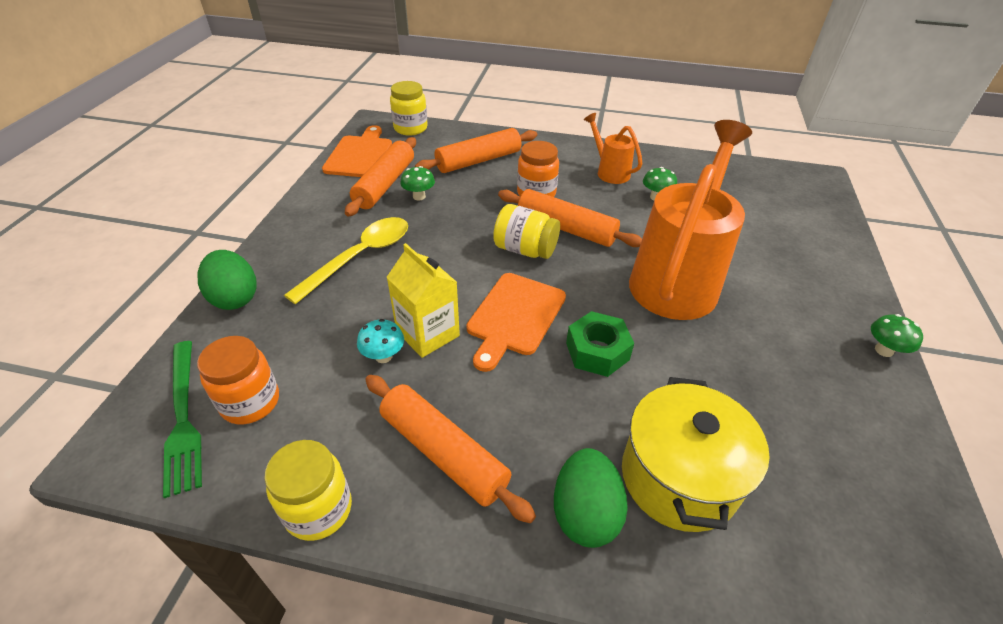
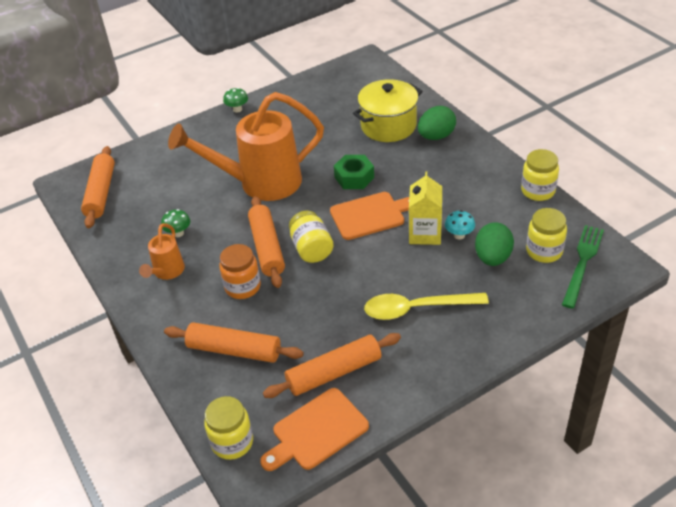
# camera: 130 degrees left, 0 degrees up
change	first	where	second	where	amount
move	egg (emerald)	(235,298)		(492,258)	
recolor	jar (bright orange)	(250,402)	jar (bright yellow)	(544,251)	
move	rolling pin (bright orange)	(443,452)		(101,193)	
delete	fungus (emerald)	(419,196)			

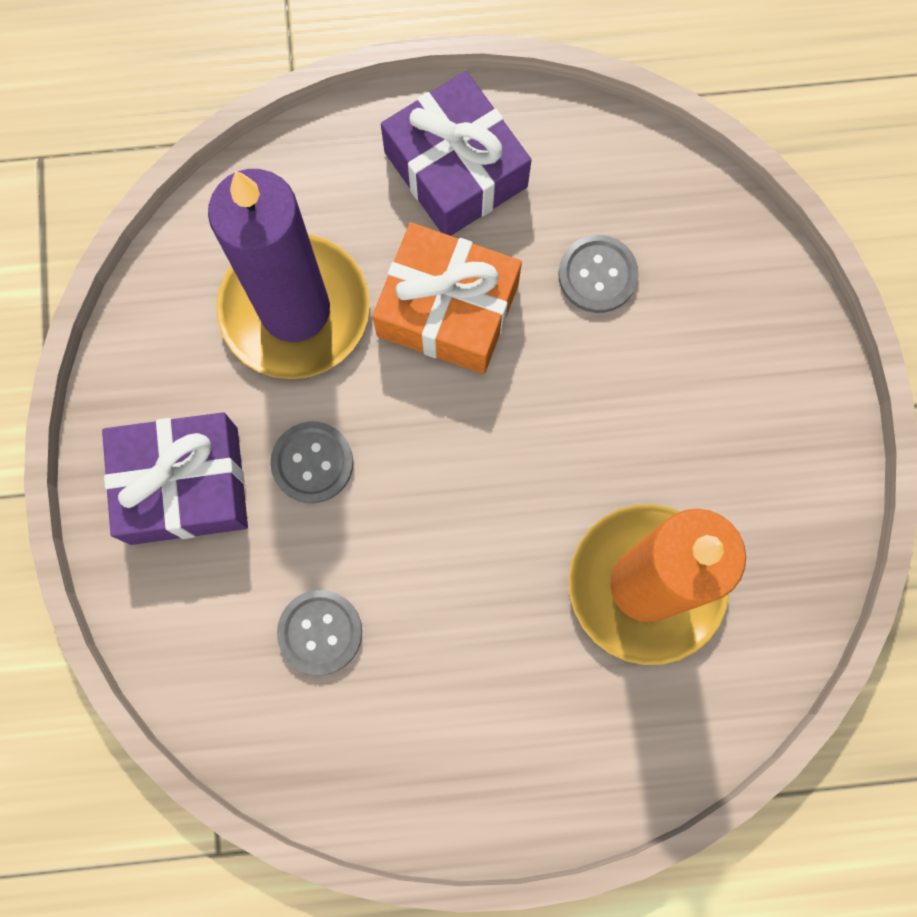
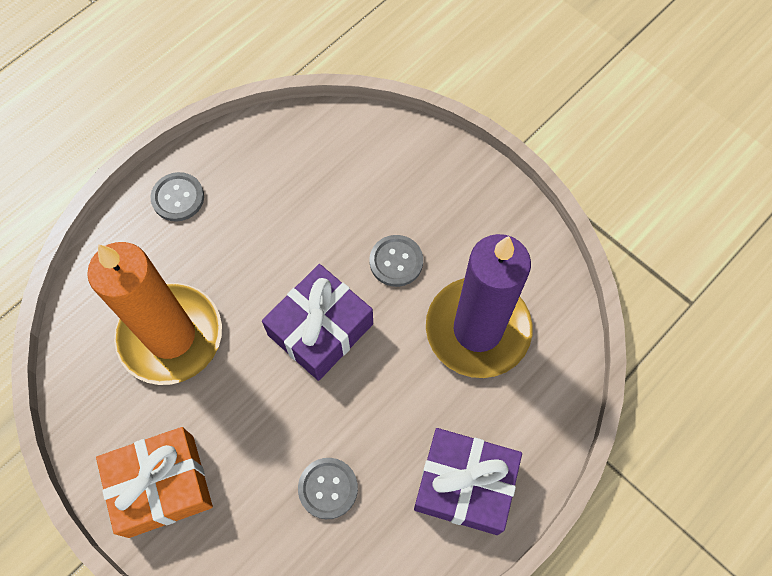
# camera: 140 degrees right, 10 degrees down
change	first	where	second	where	amount
move	wrapped gift (violet)	(184,485)		(320,329)	
move	button (gray)	(320,632)		(178,198)	
move	wrapped gift (bright orange)	(447,310)		(161,485)	

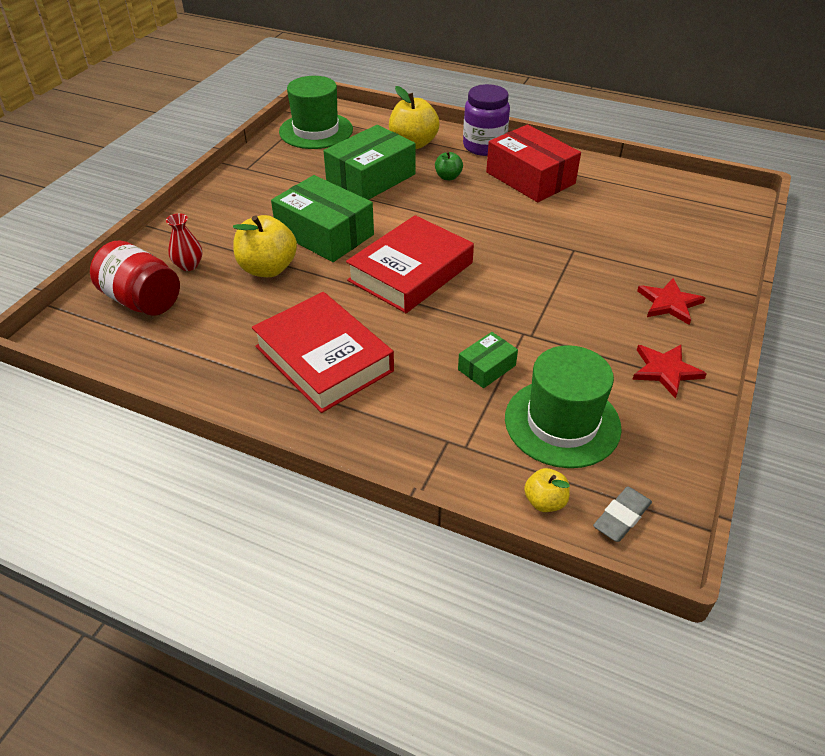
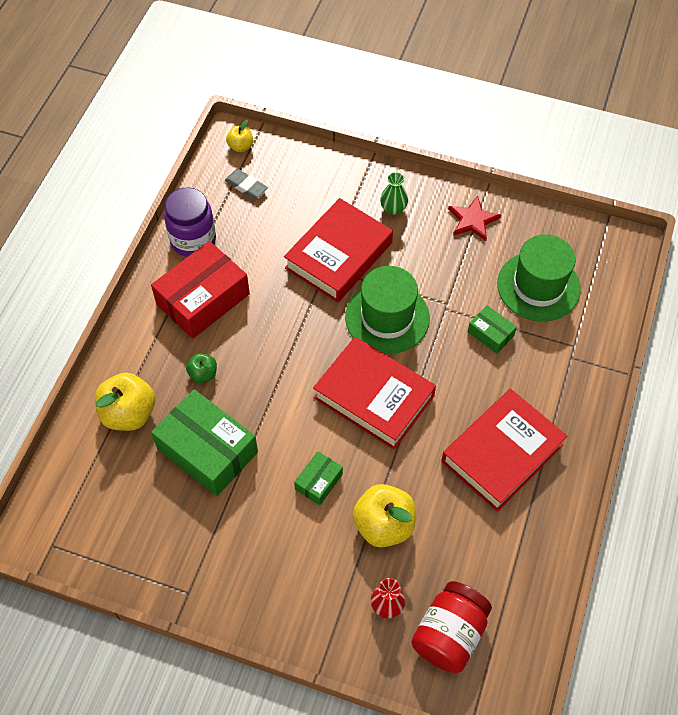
# camera: 95 degrees left, 15 degrees up
change	first	where	second	where	amount
resize	package (emerald)	(324,233)		(318,482)	x0.49
move	hat (emerald)	(316,131)		(387,317)	
move	jar (violet)	(484,146)		(193,240)	
move	apple fruit (bright yellow)	(545,501)		(240,146)	
move	gum eraser (gray)	(621,517)		(246,186)	
replace	star (scarlet)	(669,303)	vase (emerald)	(393,208)	
insert			hardcover (scarlet)	(338,255)	

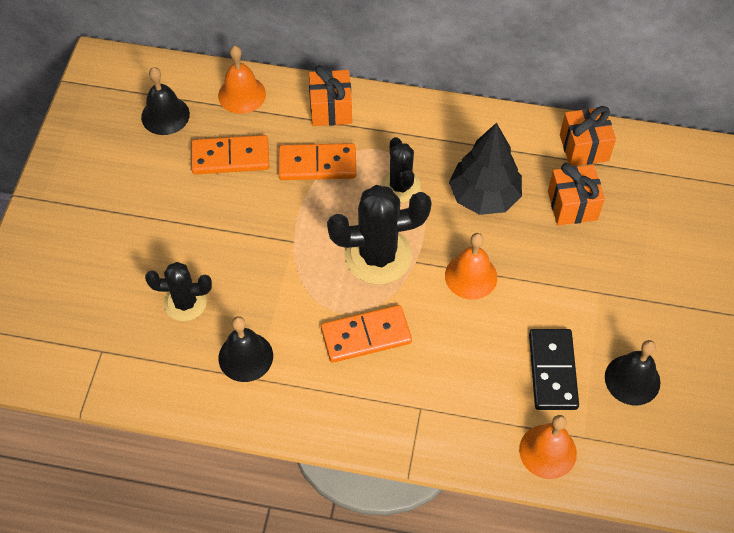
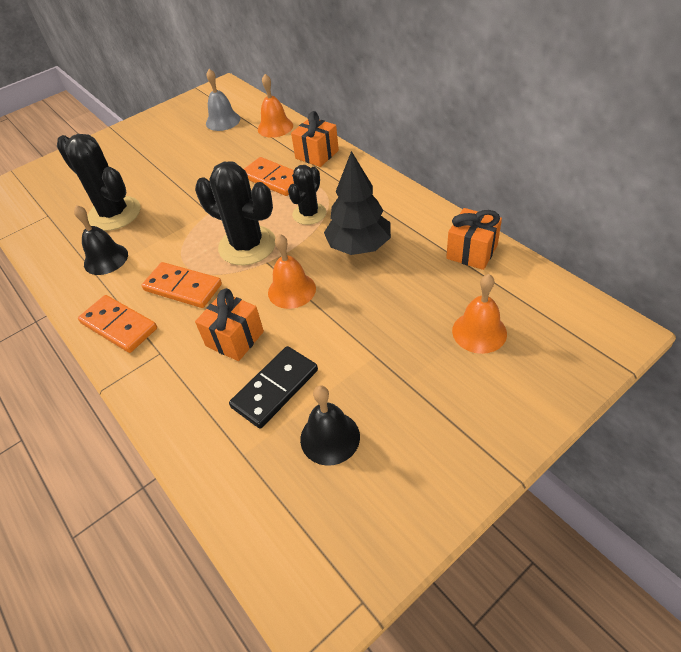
# camera: 45 degrees right, 10 degrees down
change	first	where	second	where	amount
recolor	school bell (ebony)	(165,115)	school bell (gray)	(223,121)	
resize	saguaro cactus (ebony)	(185,303)		(114,214)	x1.64
move	domino piece (bright orange)	(230,157)		(119,326)	
move	school bell (bright orange)	(547,451)		(479,332)	
move	wrapped gift (bright orange)	(572,205)		(234,338)	

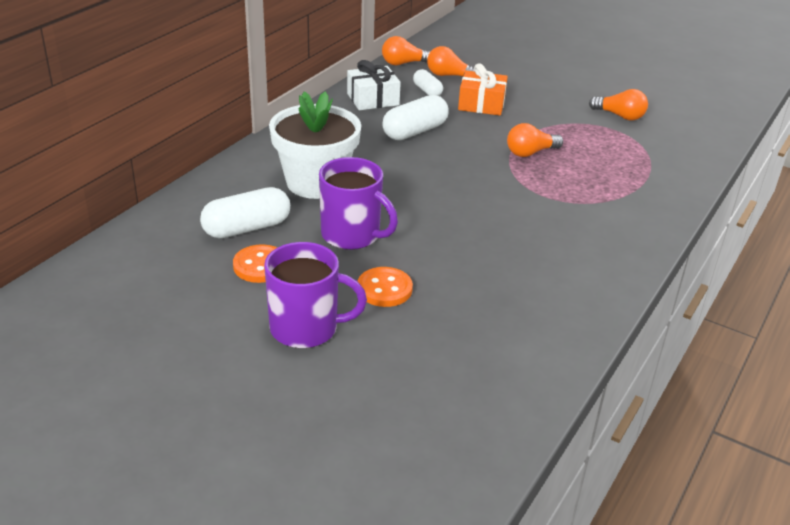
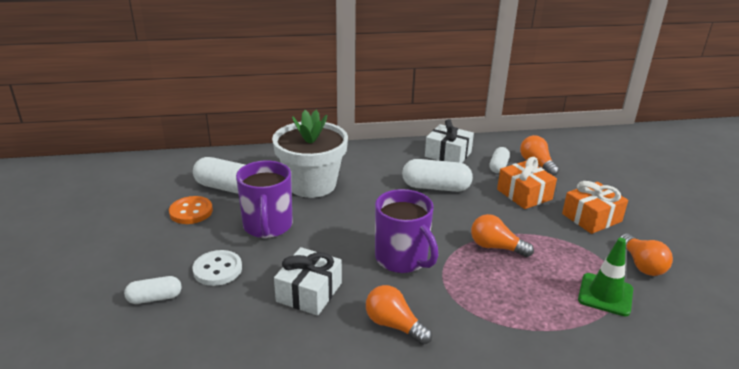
# camera: 50 degrees right, 5 degrees down
change	first	where	second	where	amount
move	tea mug (violet)	(306,328)		(402,259)	
recolor	button (bright orange)	(384,289)	button (pure white)	(217,269)	
move	bulb (bright orange)	(404,63)		(394,325)	
insert			pill shape (pure white)	(155,298)	
insert			wrapped gift (pure white)	(309,292)	
insert			wrapped gift (bright orange)	(591,217)	
insert			traffic cone (emerald)	(605,294)	

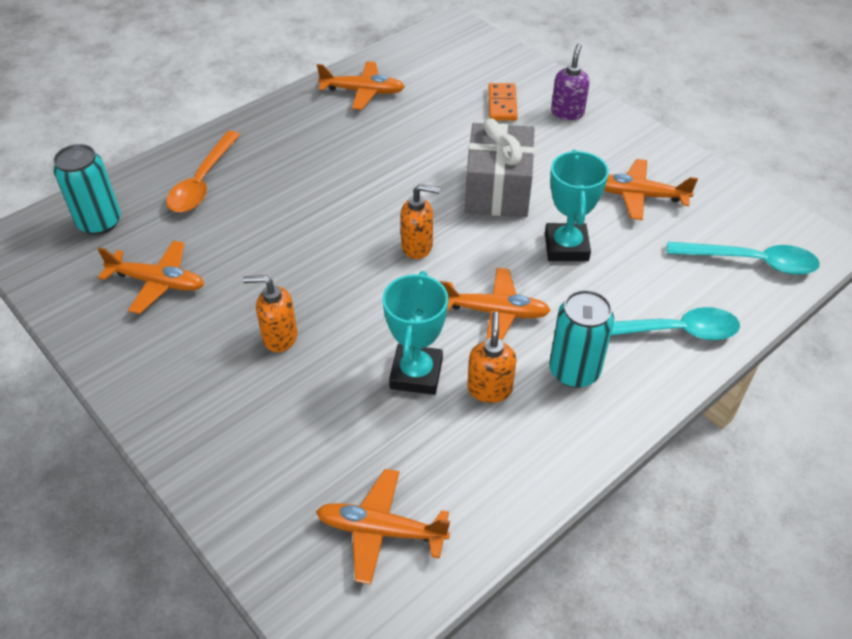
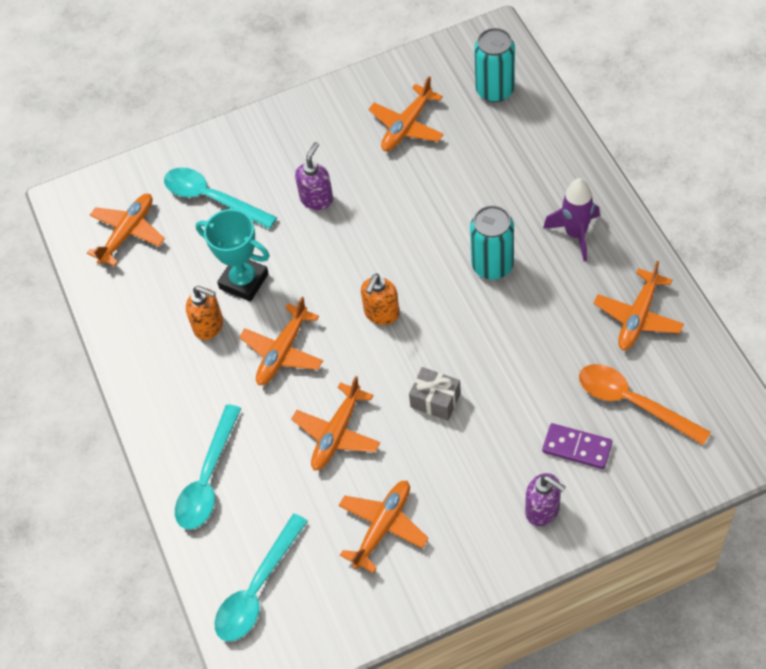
# camera: 115 degrees right, 10 degrees up
change	first	where	second	where	amount
move	tablespoon (bright orange)	(203,182)		(633,403)	
recolor	soap pump (bright orange)	(279,337)	soap pump (violet)	(317,199)	
resize	wrapped gift (gray)	(497,190)		(435,400)	x0.53
recolor	domino piece (bright orange)	(502,104)	domino piece (violet)	(577,447)	
replace	trophy (teal)	(566,247)	plane (bright orange)	(337,433)	
move	soda can (teal)	(574,371)		(492,265)	
insert			tablespoon (teal)	(212,198)	
insert			rocket (violet)	(575,234)	

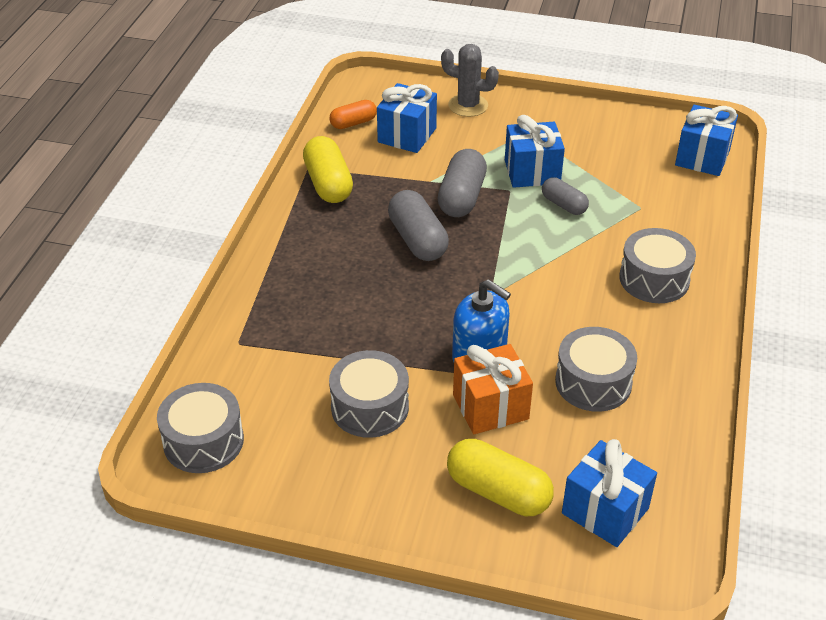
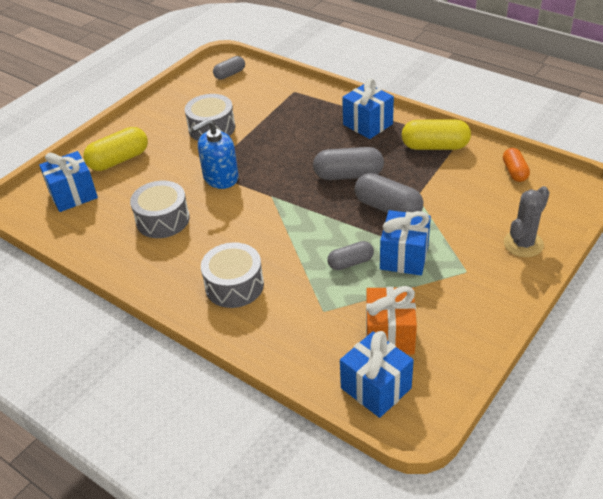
# camera: 115 degrees right, 0 degrees up
change	first	where	second	where	amount
replace	snare drum (gray)	(203,441)	pill shape (gray)	(230,74)	
move	wrapped gift (royal blue)	(407,135)		(367,124)	
move	wrapped gift (bright orange)	(490,407)		(390,335)	

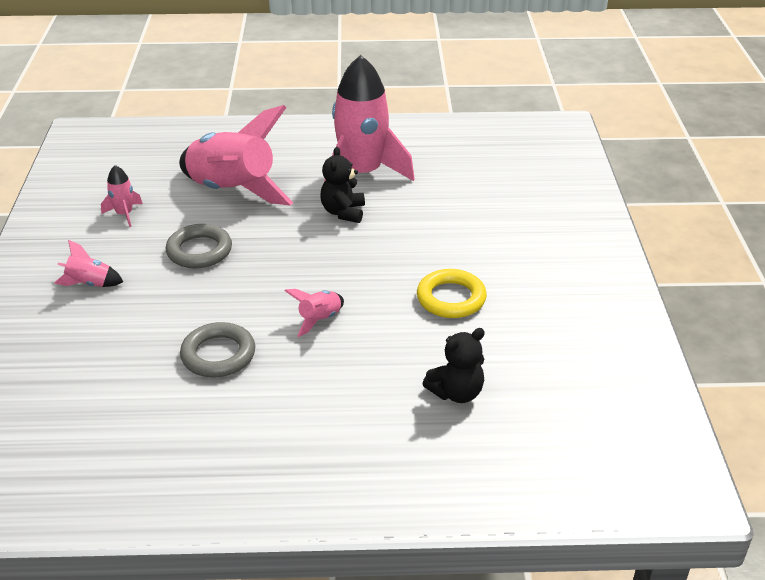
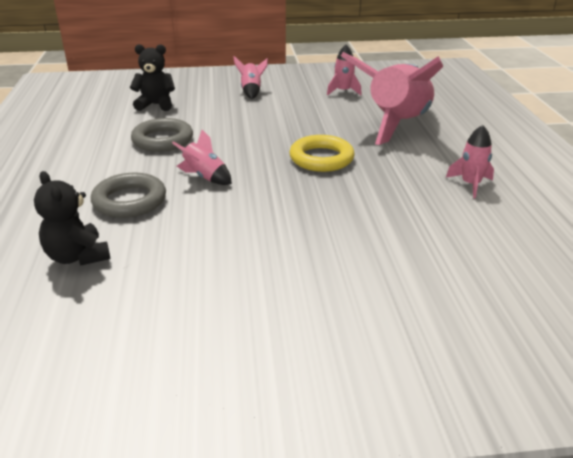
# camera: 85 degrees right, 5 degrees down
change	first	where	second	where	amount
move	ring (gray)	(199,251)		(129,200)	
move	stuffed bear (ebony)	(343,212)		(156,105)	
resize	rocket (pink)	(362,174)		(470,184)	x0.42
move	ring (bright yellow)	(451,298)		(321,158)	

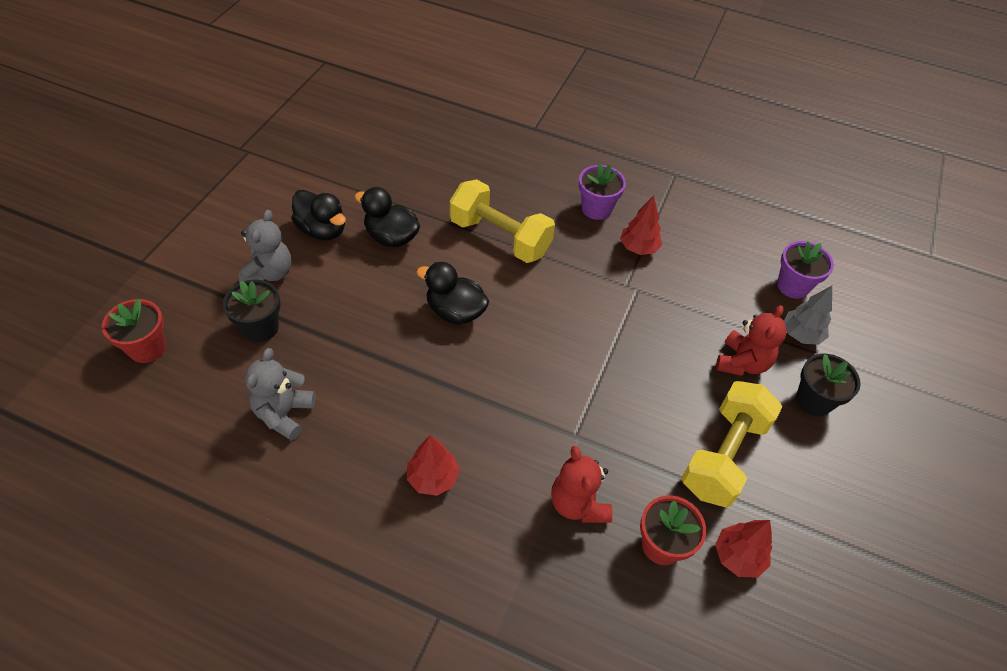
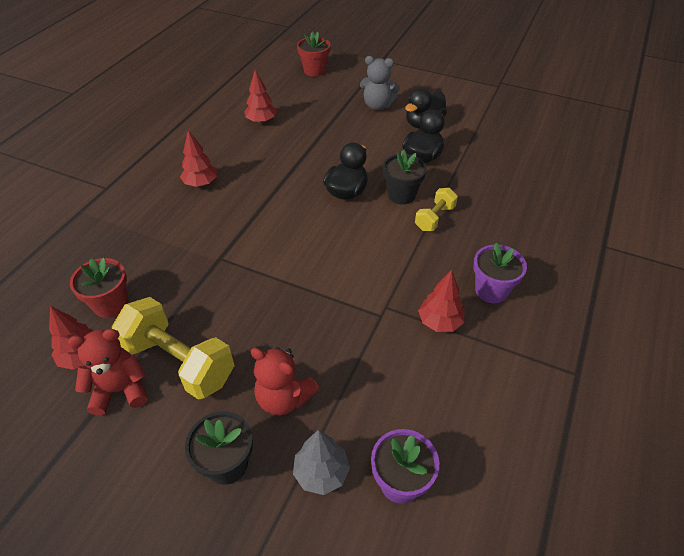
# camera: 95 degrees right, 5 degrees down
change	first	where	second	where	amount
move	potted plant (ebony)	(261,327)		(401,195)	
replace	stuffed bear (gray)	(284,413)	tree (scarlet)	(261,121)	
resize	hand weight (bright yellow)	(500,237)		(434,218)	x0.54
move	stuffed bear (scarlet)	(578,503)		(120,390)	

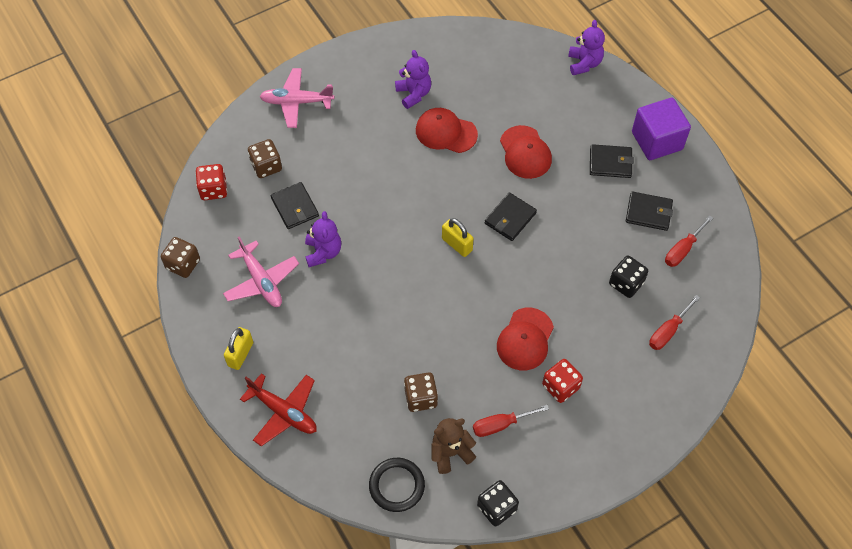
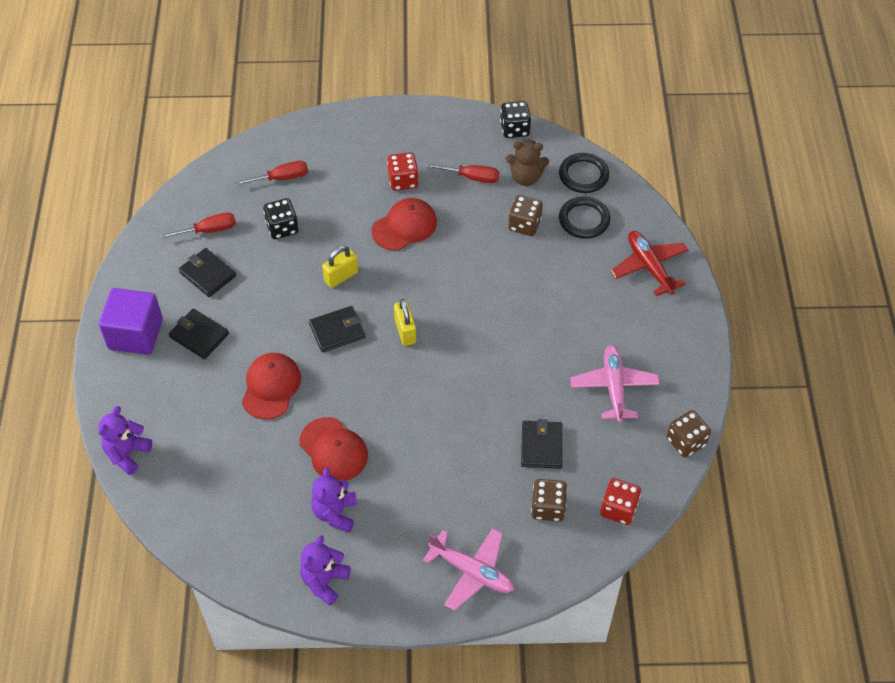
# camera: 150 degrees left, 5 degrees down
change	first	where	second	where	amount
move	small lock (bright yellow)	(240,354)		(341,276)	
move	stuffed bear (violet)	(323,252)		(324,581)	
insert			ring (ebony)	(584,220)	

